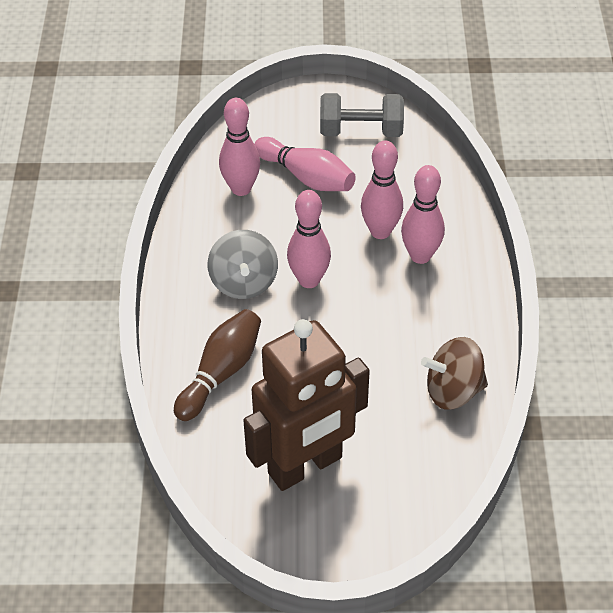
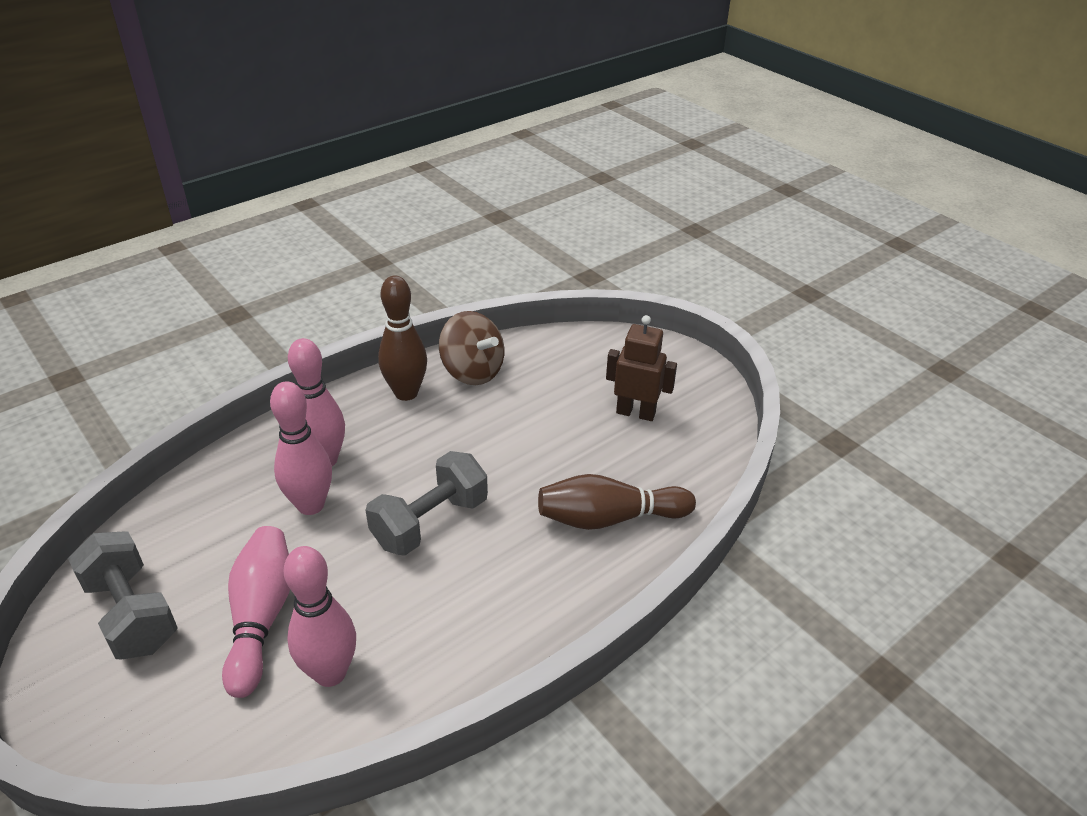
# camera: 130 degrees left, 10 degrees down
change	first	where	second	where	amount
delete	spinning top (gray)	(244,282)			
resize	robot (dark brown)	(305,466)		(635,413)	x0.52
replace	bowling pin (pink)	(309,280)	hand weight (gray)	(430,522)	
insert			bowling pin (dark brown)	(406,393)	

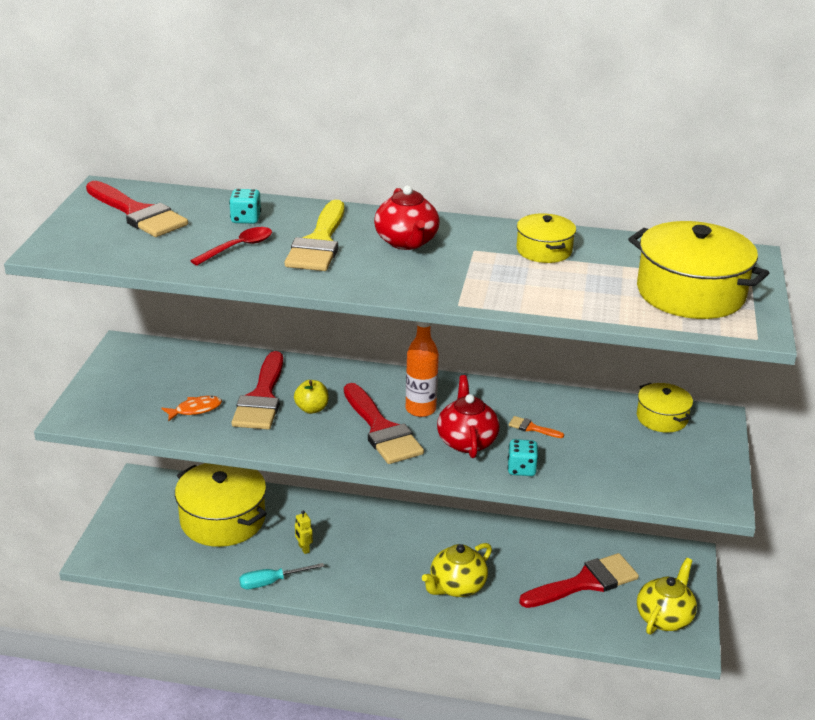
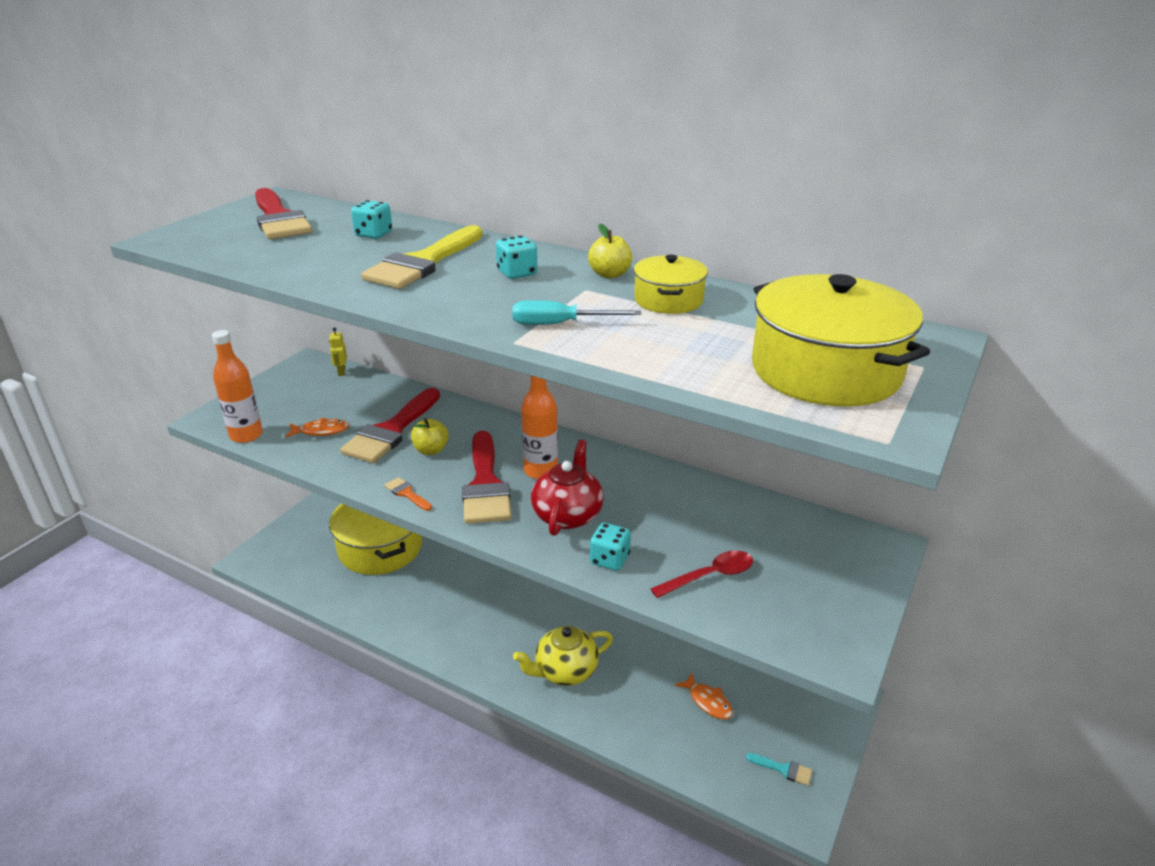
# camera: 20 degrees right, 0 degrees up
change	first	where	second	where	amount
move	tablespoon (scarlet)	(238,247)		(709,576)	
move	flat screwdriver (teal)	(271,582)		(560,324)	
move	robot (bright yellow)	(303,548)		(341,372)	
replace	tea pot (scarlet)	(407,242)	game die (teal)	(517,273)	
move	paint brush (bright orange)	(532,428)		(407,493)	
replace	paint brush (scarlet)	(585,582)	fish (bright orange)	(708,701)	
delete	stockpot (bright yellow)	(662,418)			
replace	tea pot (bright yellow)	(664,617)	paint brush (teal)	(783,769)	
insert			flask (bright orange)	(246,435)	
insert			apple fruit (bright yellow)	(609,274)	

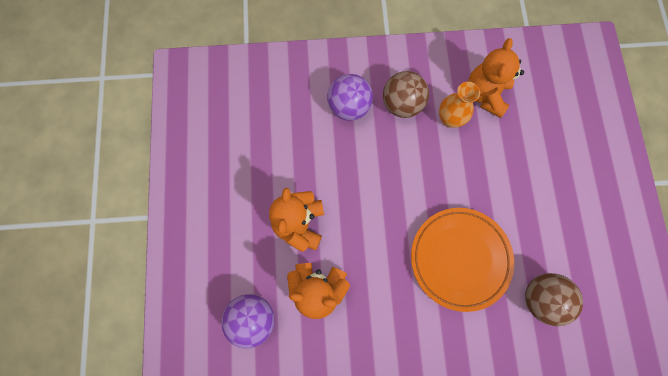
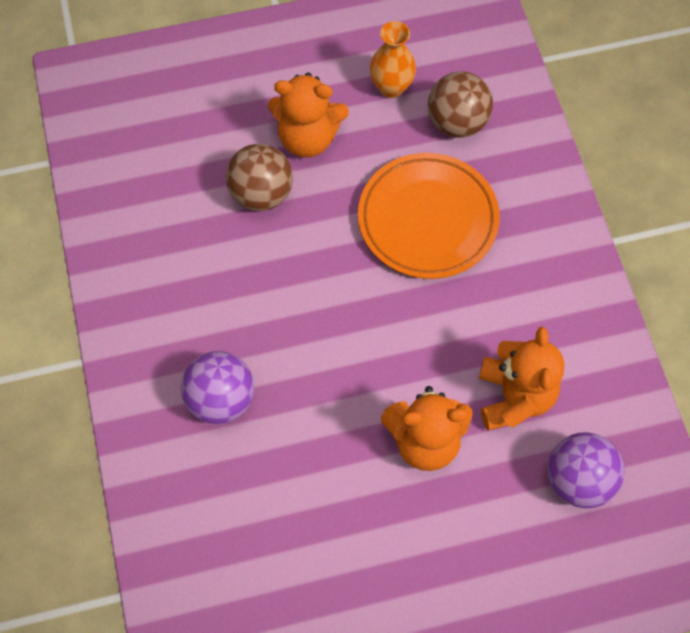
# camera: 100 degrees left, 10 degrees down
change	first	where	second	where	amount
move	sphere (dark brown)	(402,104)		(261,194)	
move	vase (bright orange)	(449,119)		(391,87)	
move	stuffed bear (bright orange)	(485,94)		(308,138)	

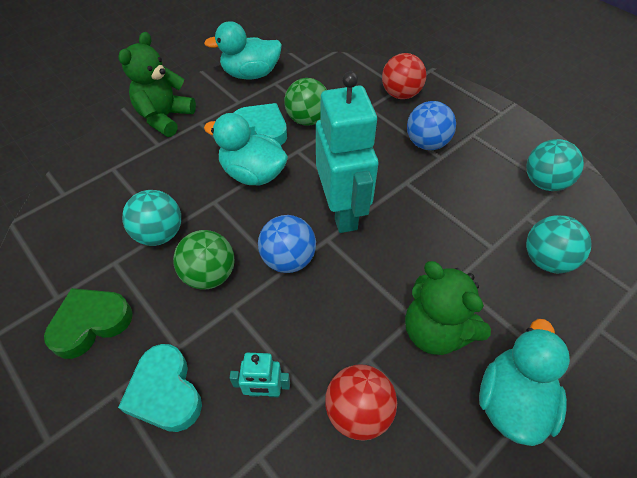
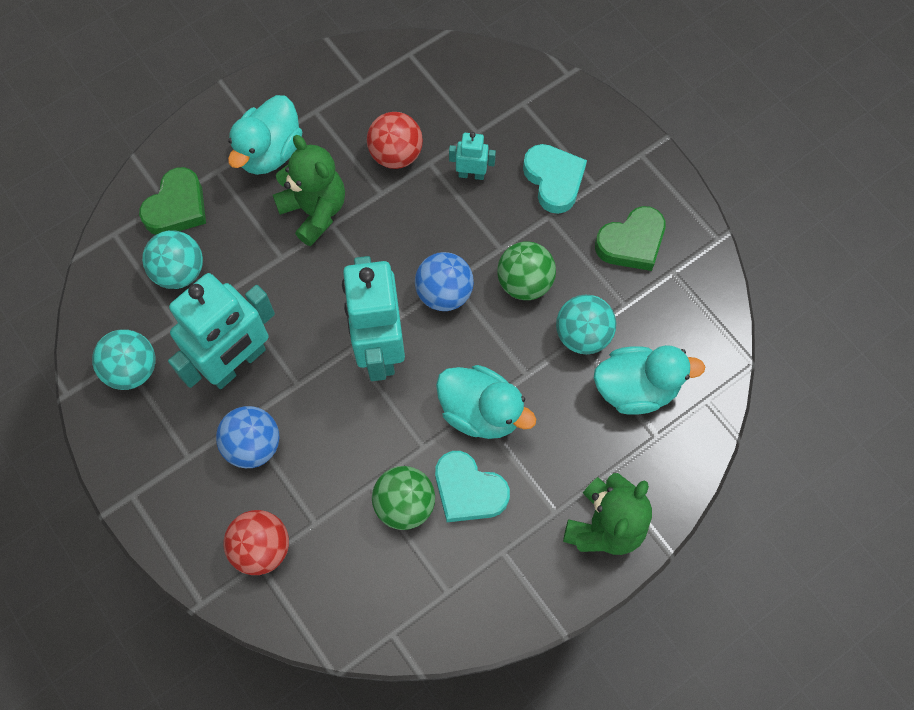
# camera: 175 degrees left, 15 degrees up
change	first	where	second	where	amount
move	toy duck (teal)	(251,74)		(636,388)	
insert			heart (emerald)	(177,207)	
insert			robot (teal)	(237,363)	

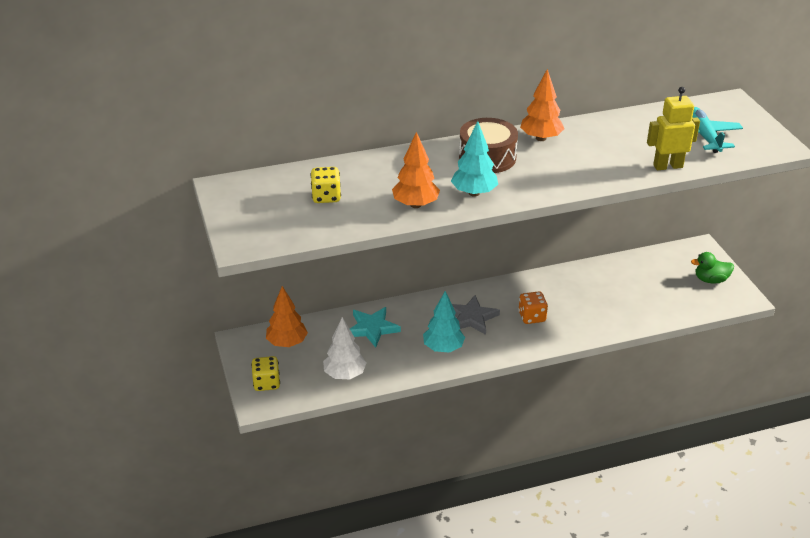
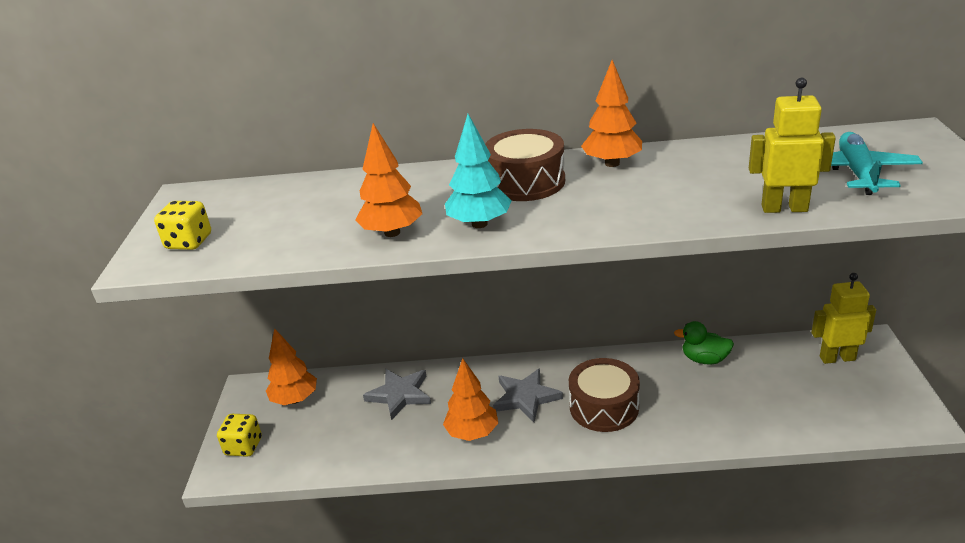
# camera: 20 degrees right, 5 degrees down
change	first	where	second	where	amount
move	game die (bright yellow)	(326,197)		(189,242)	
delete	tree (pure white)	(345,374)			
recolor	star (teal)	(372,328)	star (gray)	(400,395)	
recolor	tree (teal)	(443,348)	tree (bright orange)	(472,433)	
replace	game die (bright orange)	(532,317)	snare drum (dark brown)	(604,407)	
move	toy duck (emerald)	(710,280)		(704,359)	
insert			robot (bright yellow)	(837,358)	

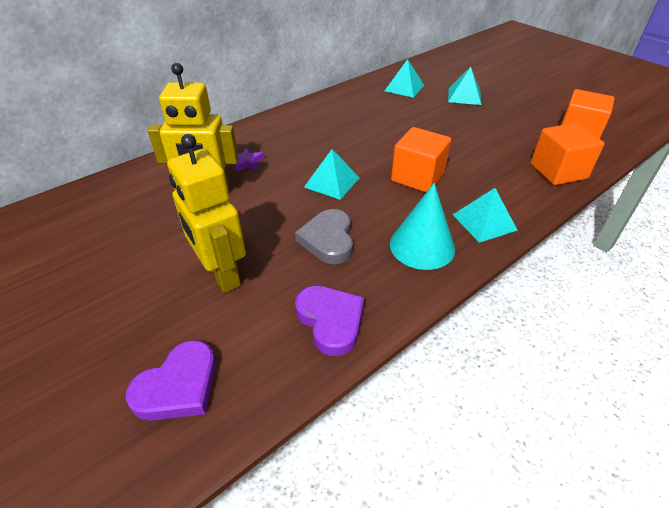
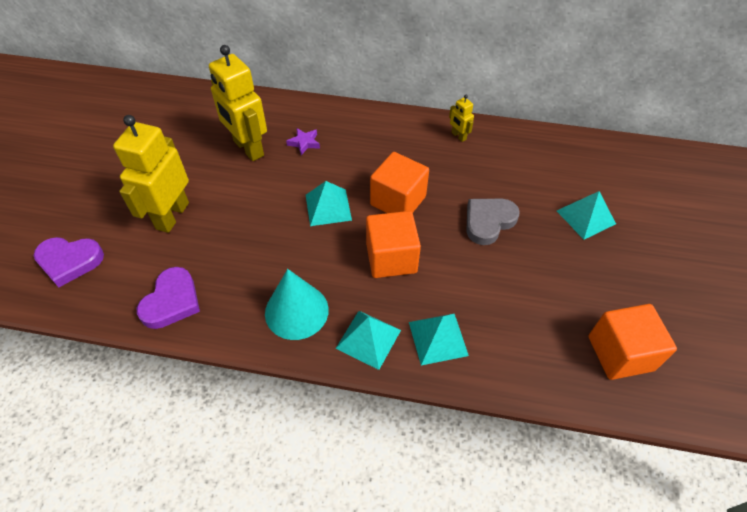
# camera: 50 degrees right, 10 degrees up
change	first	where	second	where	amount
move	heart (gray)	(328,240)		(488,222)	
move	pyramid (teal)	(404,88)		(438,338)	
move	solid cube (bright orange)	(558,171)		(398,201)	
insert			robot (bright yellow)	(458,136)	

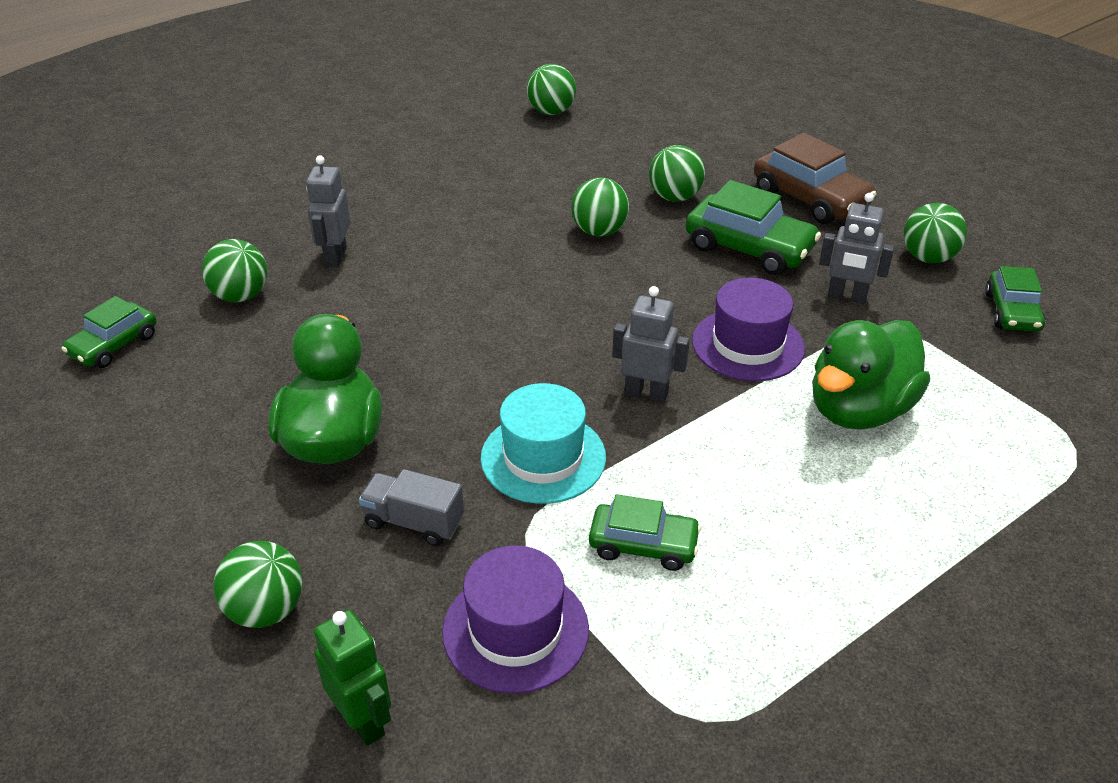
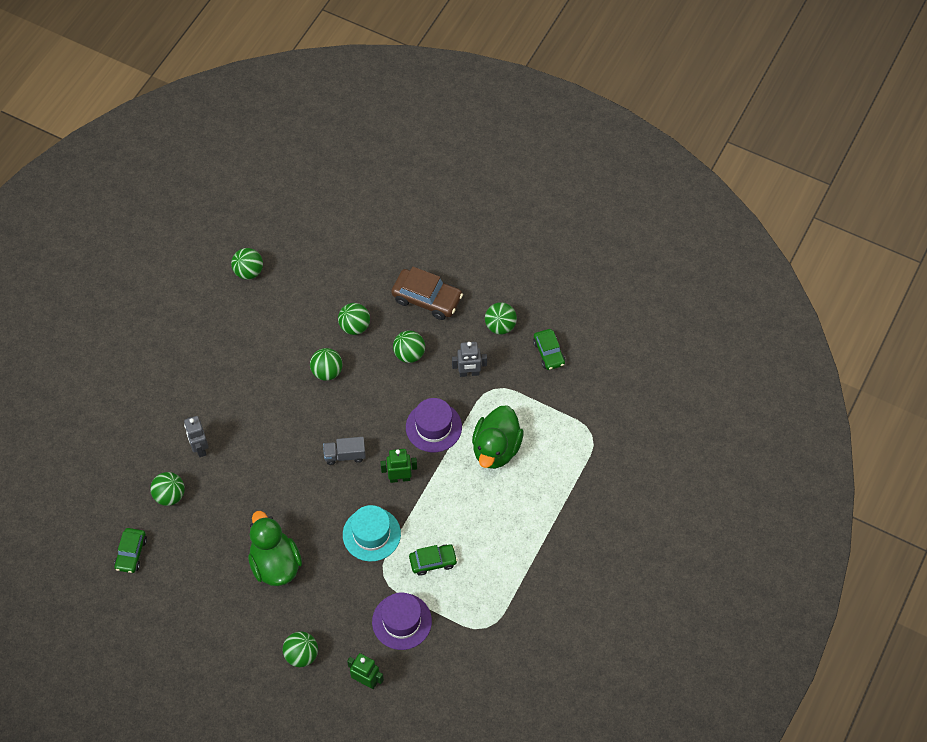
# camera: 25 degrees left, 20 degrees up
change	first	where	second	where	amount
move	truck (gray)	(414,522)		(345,455)	
recolor	robot (gray)	(646,393)	robot (emerald)	(399,478)	
replace	car (emerald)	(749,248)	sphere (emerald)	(409,354)	

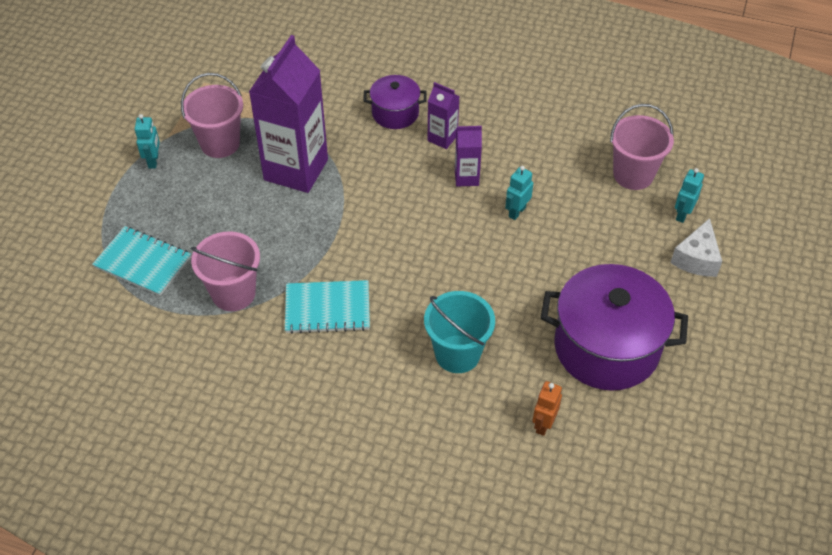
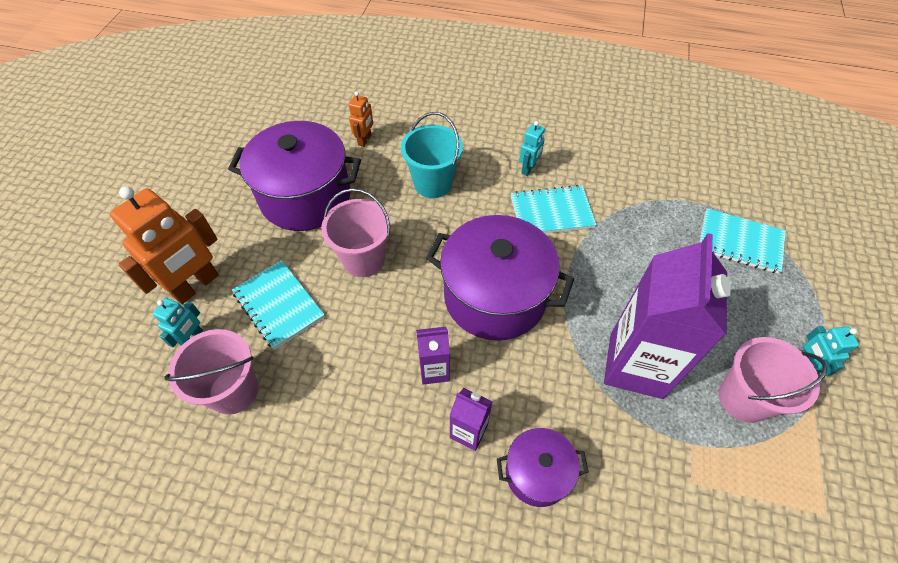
# camera: 175 degrees right, 5 degrees up
change	first	where	second	where	amount
move	pail (pink)	(233,293)		(364,259)	
move	robot (teal)	(517,212)		(528,169)	
replace	cheese wedge (pure white)	(696,259)	robot (bright orange)	(196,286)	
insert			notebook (teal)	(279,305)	
insert			stockpot (violet)	(495,296)	

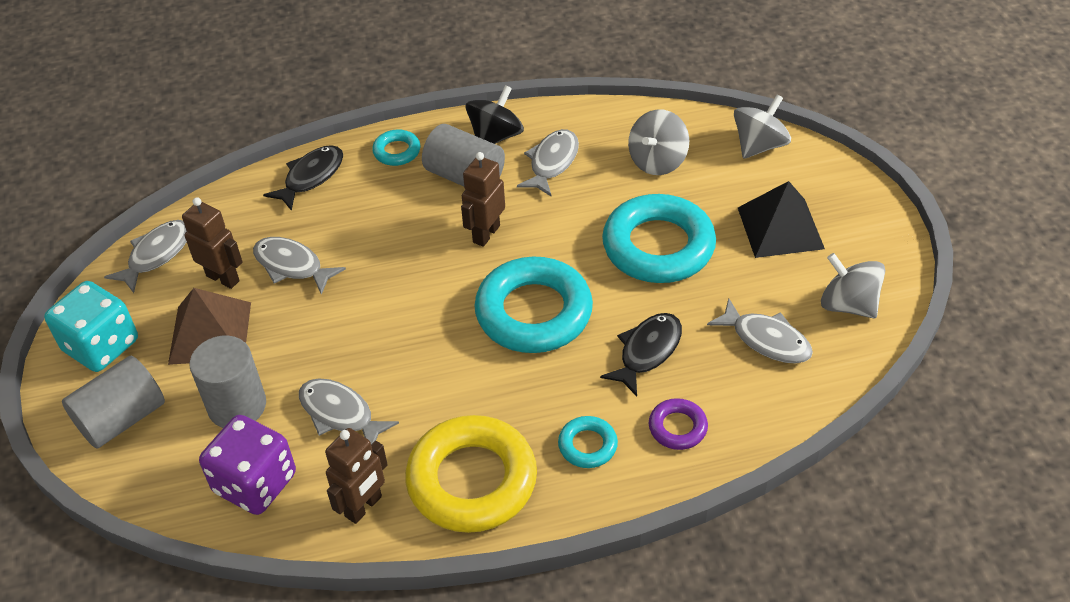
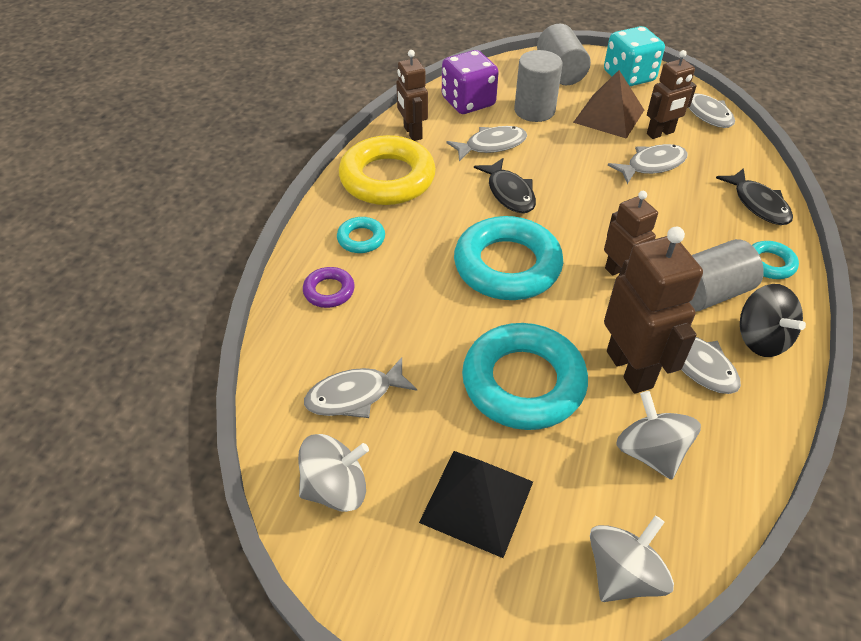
# camera: 120 degrees right, 0 degrees up
change	first	where	second	where	amount
move	fish (ebony)	(647,351)		(509,193)	
rotate	spinning top (gray)	(759,146)		(623,574)	120 degrees counterclockwise
insert			robot (dark brown)	(630,369)	

